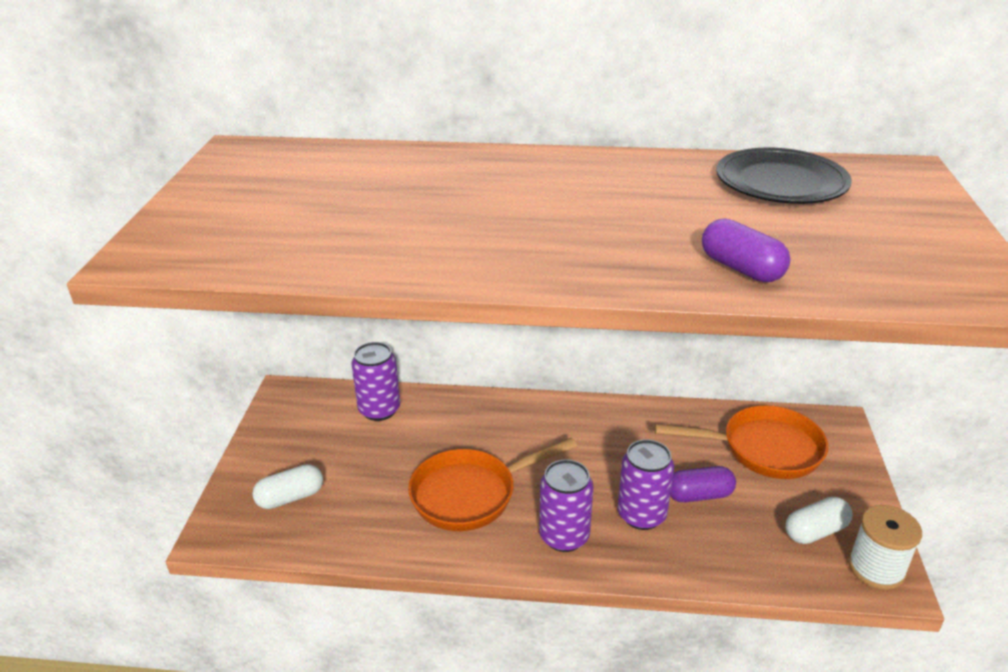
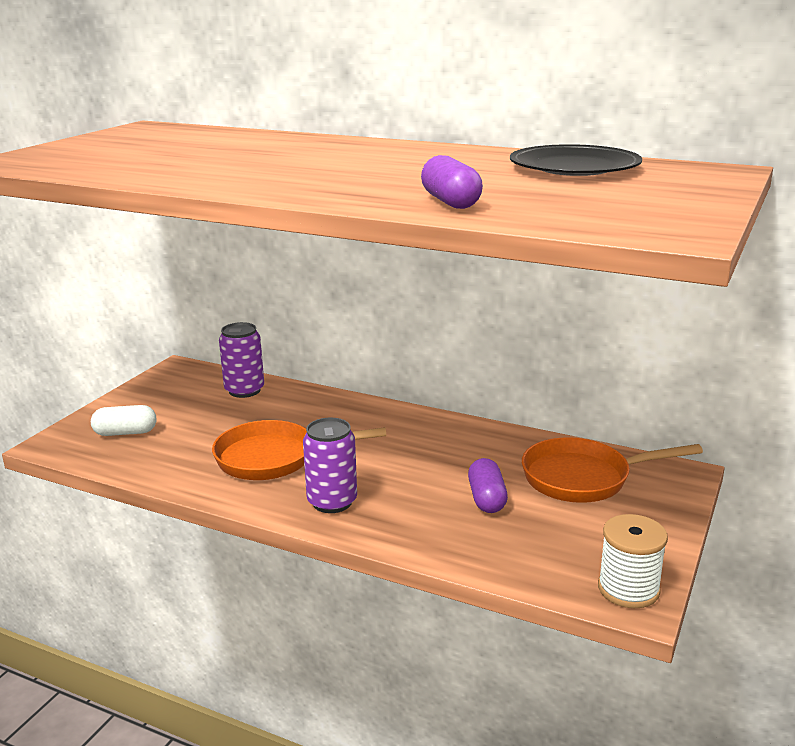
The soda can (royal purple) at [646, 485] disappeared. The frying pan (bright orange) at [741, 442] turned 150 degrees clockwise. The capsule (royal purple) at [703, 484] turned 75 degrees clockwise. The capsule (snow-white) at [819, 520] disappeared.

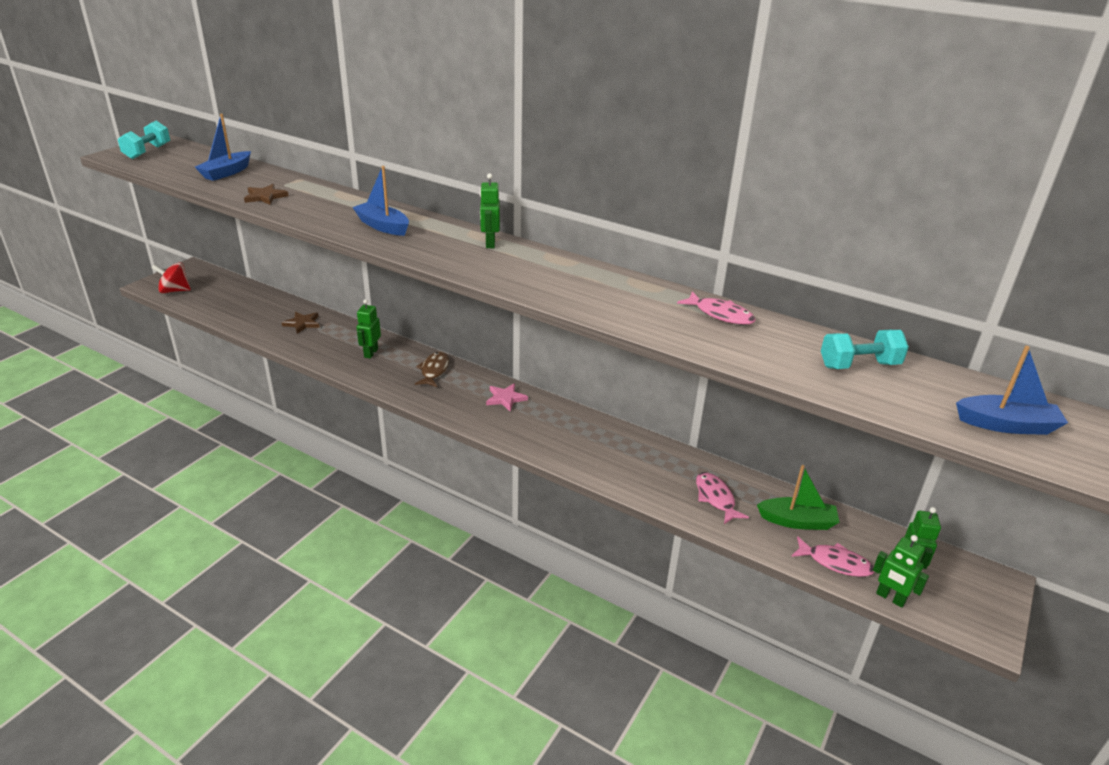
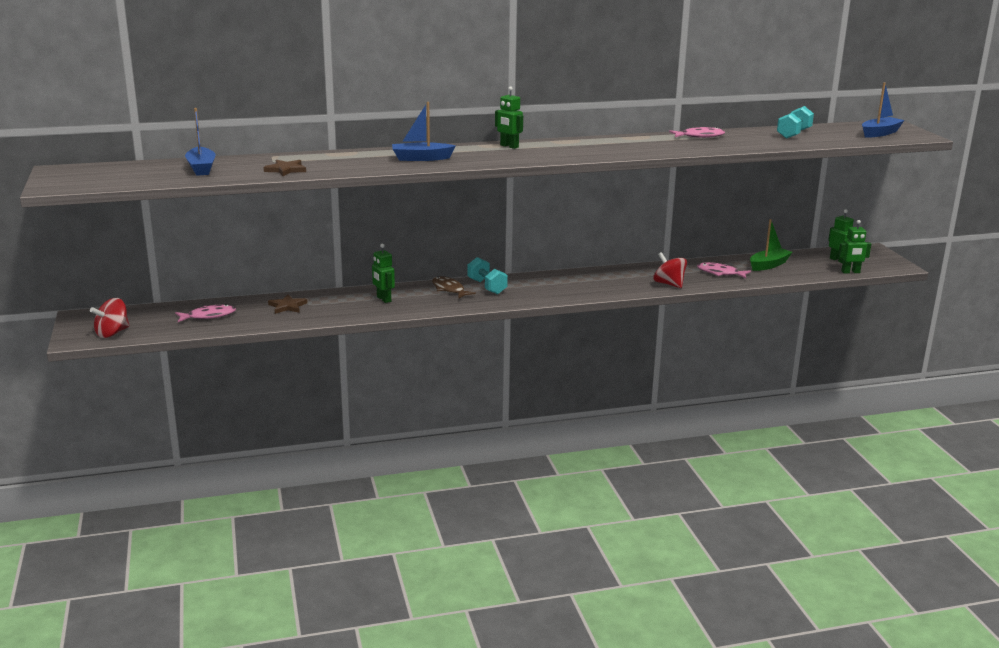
The hand weight (turquoise) moved from [144, 139] to [488, 275]. The star shape (rosy) at [507, 397] disappeared. The fish (rosy) moved from [832, 556] to [205, 313]. The toy top (red) at [670, 270] appeared.

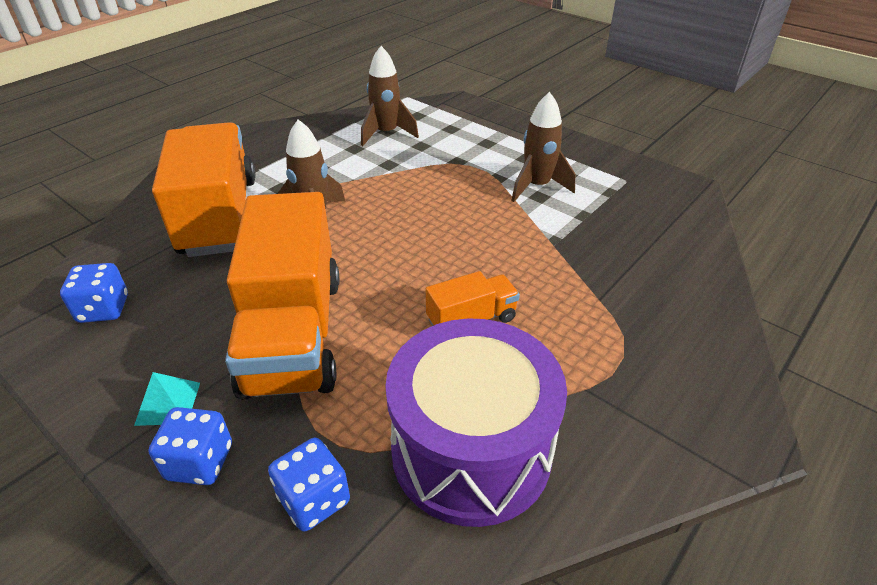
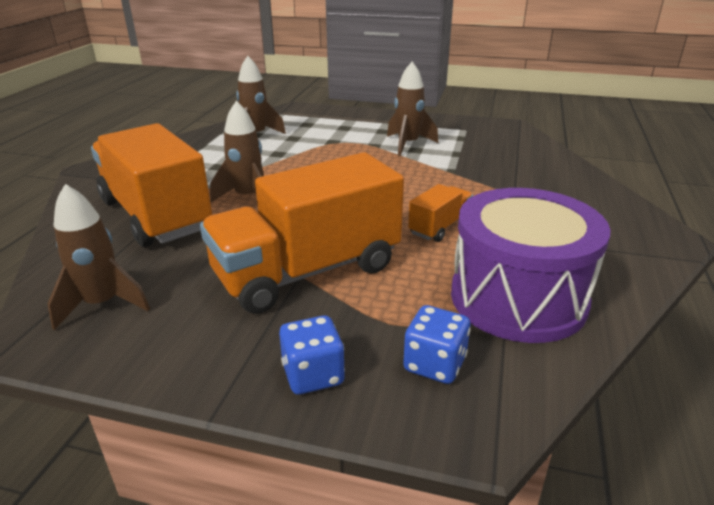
The game die (cobalt) at [94, 293] was replaced by the rocket (brown) at [98, 257]. The pyramid shape (turquoise) at [167, 399] disappeared. The lorry (bright orange) at [282, 296] turned 90 degrees clockwise.

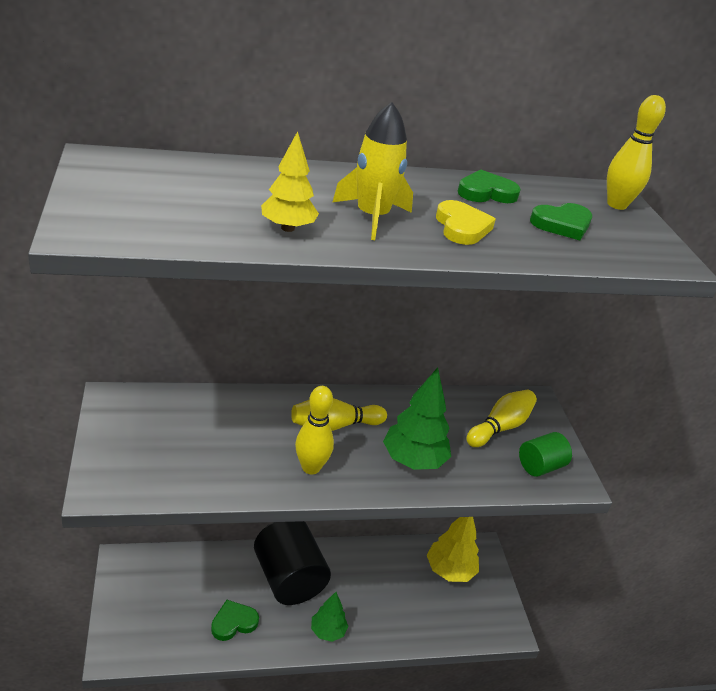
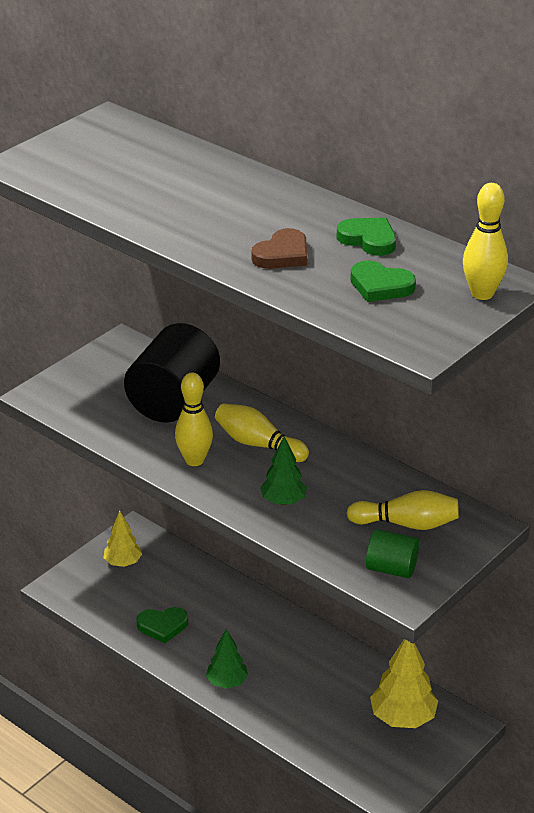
The love heart (green) at [235, 620] turned 150 degrees clockwise. The solid cylinder (ebony) moved from [292, 563] to [172, 373]. The fir tree (yellow) moved from [290, 181] to [122, 539]. The rocket (yellow) at [372, 171] disappeared. The fir tree (green) at [417, 418] changed to 0.64 times the size. The love heart (yellow) at [466, 222] became the love heart (brown) at [279, 248].

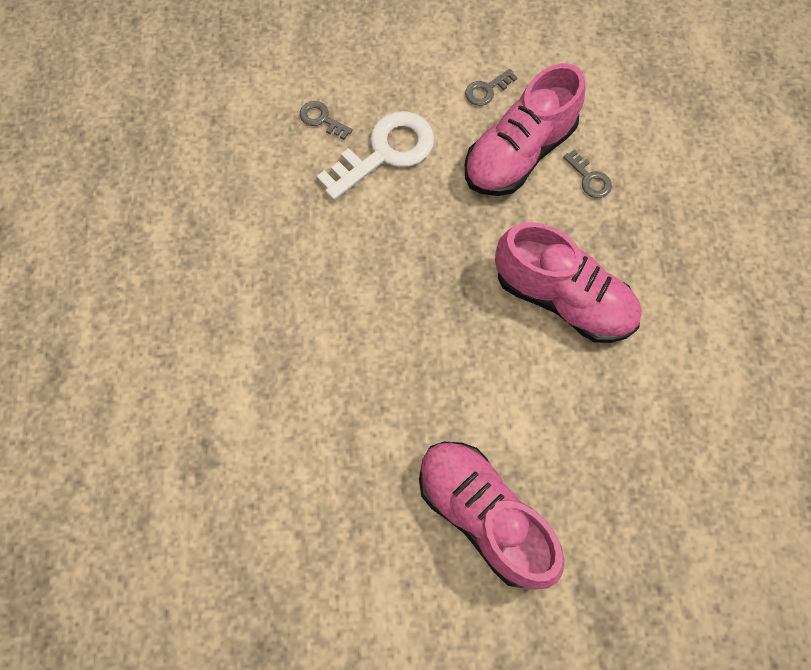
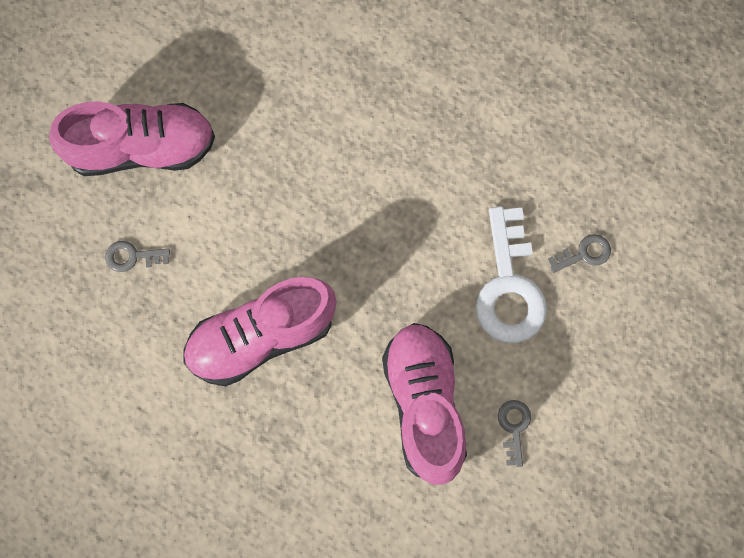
The latchkey (grey) moved from [587, 173] to [137, 256].

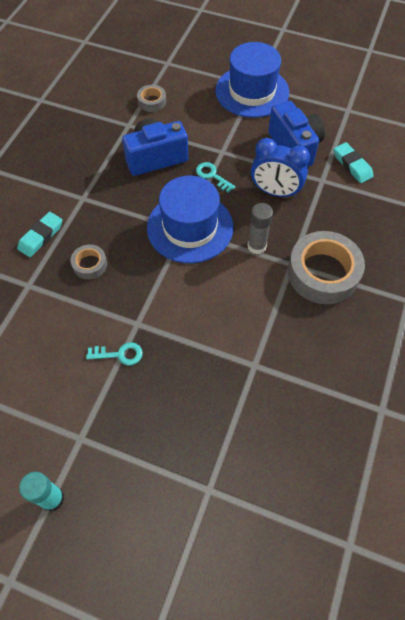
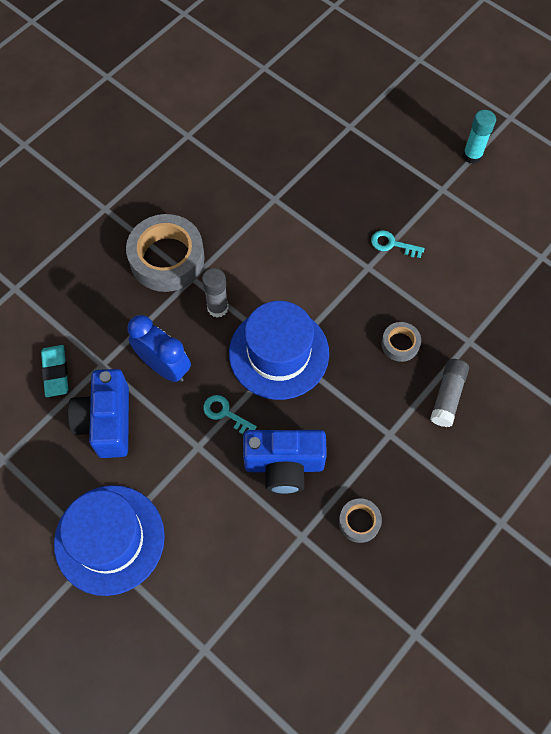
The gum eraser (turquoise) at [39, 234] was replaced by the glue stick (grey) at [449, 393]. The tape (grey) moved from [151, 98] to [360, 520]. The latchkey (turquoise) at [216, 177] turned 150 degrees clockwise.

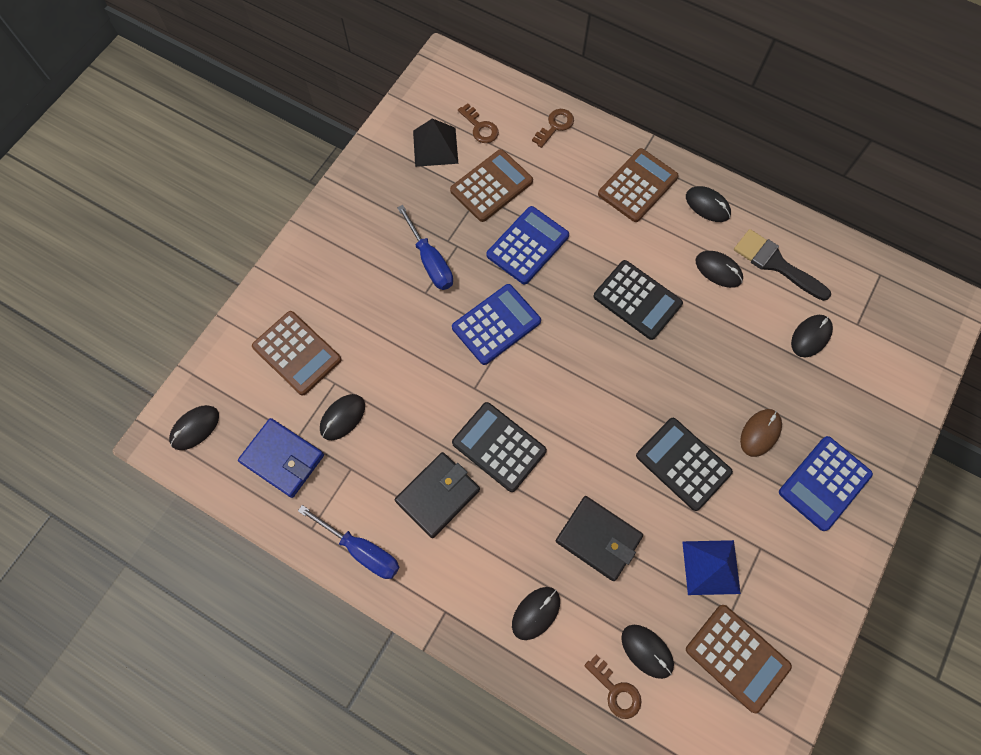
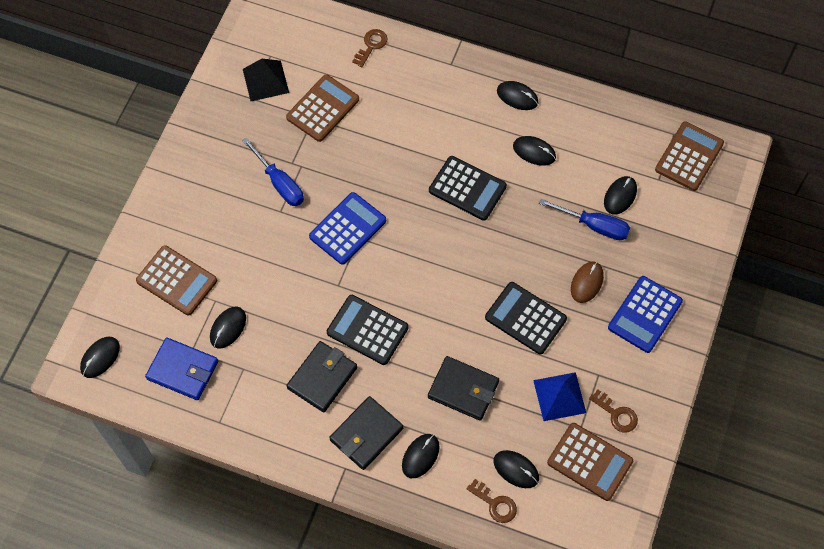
The hand screwdriver (cobalt) moved from [349, 542] to [584, 219]. The latchkey (brown) moved from [478, 123] to [613, 411]. The pocket calculator (cobalt) at [528, 245] disappeared. The pocket calculator (brown) moved from [638, 185] to [689, 156]. The paint brush (ebony) at [782, 265] disappeared. The billfold (ebony) at [366, 433] appeared.

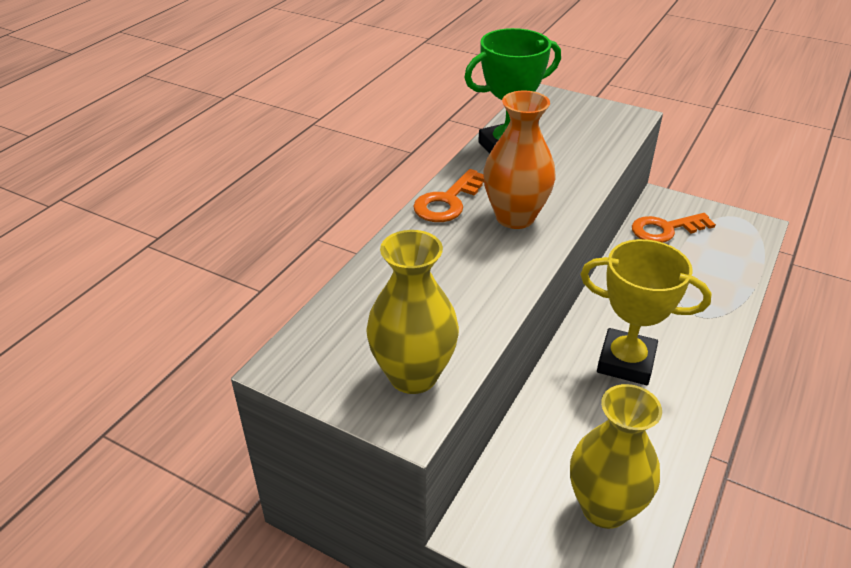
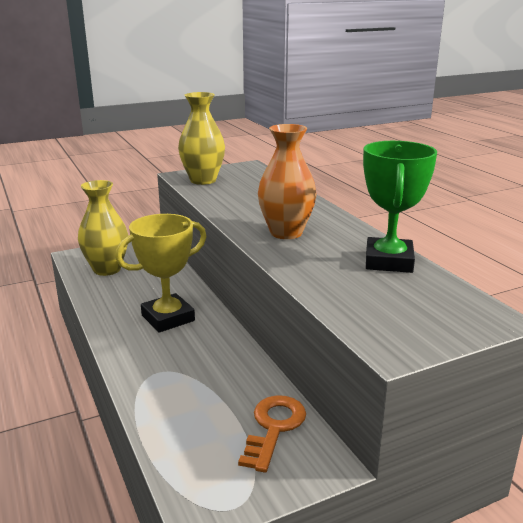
The latchkey (bright orange) at [448, 195] disappeared.

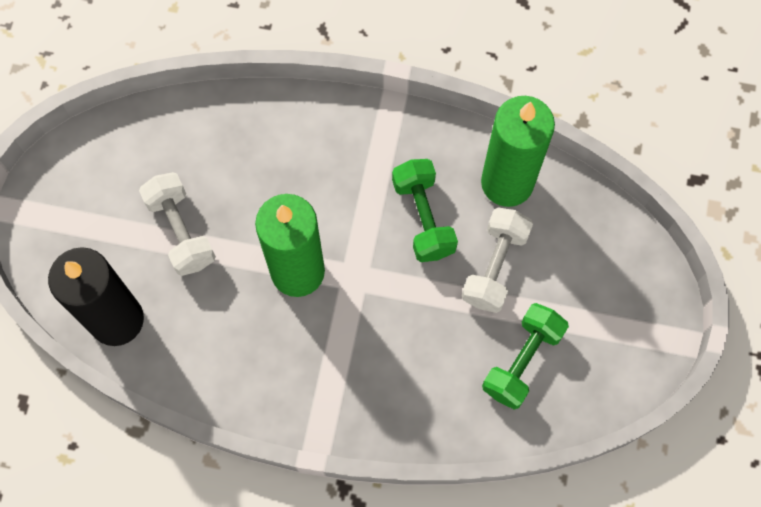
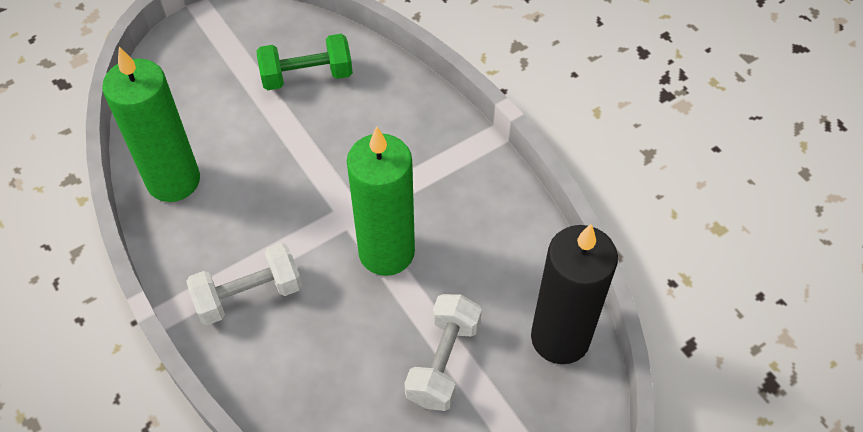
The hand weight (green) at [425, 210] disappeared. The hand weight (snow-white) moved from [497, 260] to [244, 284].

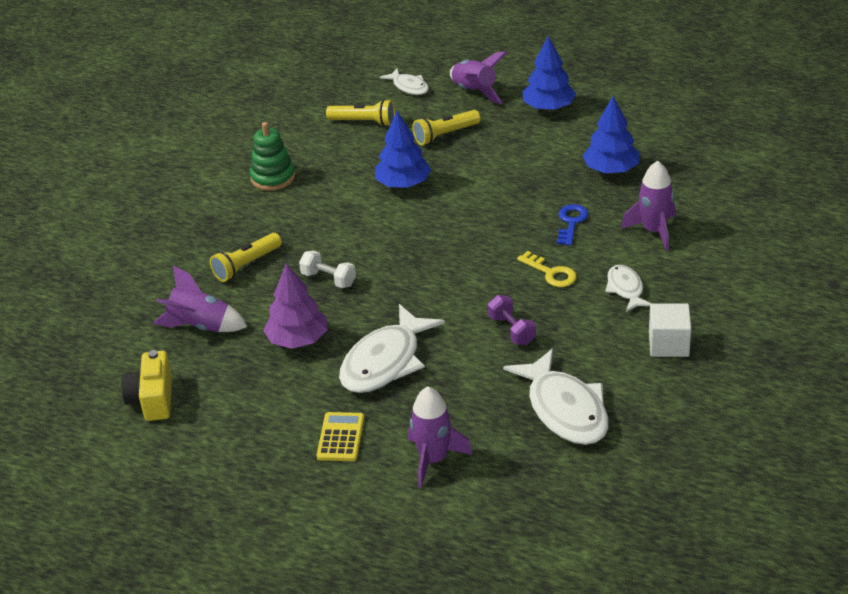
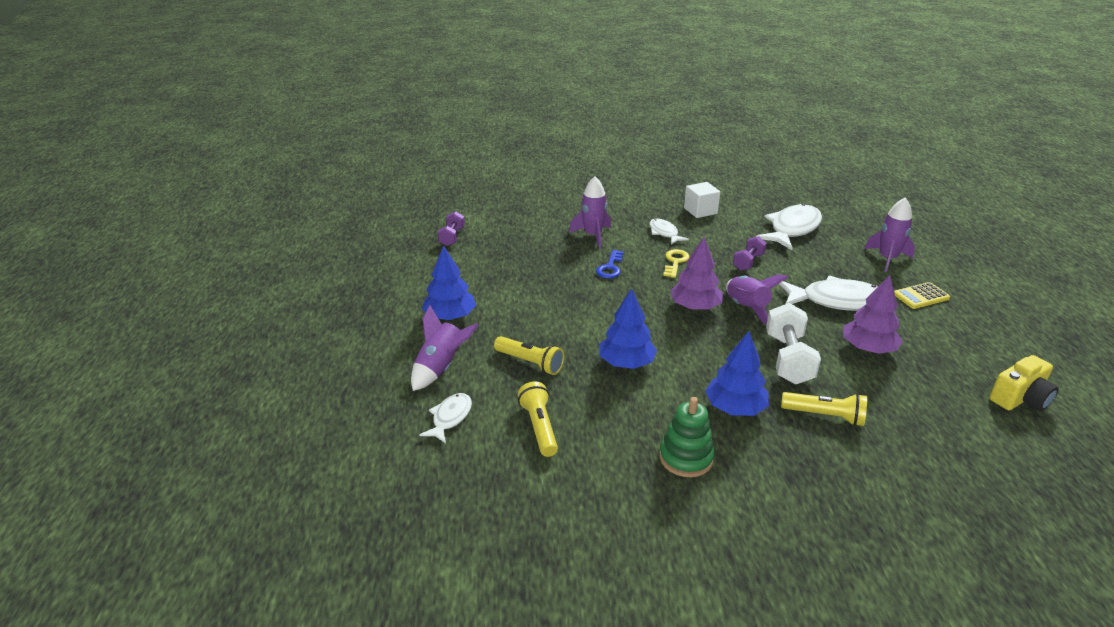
The rocket (royal purple) moved from [200, 299] to [757, 300]. The hand weight (snow-white) at [327, 269] changed to 1.68 times the size. The latchkey (cobalt) at [572, 225] turned 60 degrees counterclockwise. The fir tree (cobalt) moved from [611, 135] to [737, 373]. The fish (snow-white) at [628, 288] turned 105 degrees clockwise. The hand weight (royal purple) at [451, 228] appeared. The fir tree (royal purple) at [696, 273] appeared.

